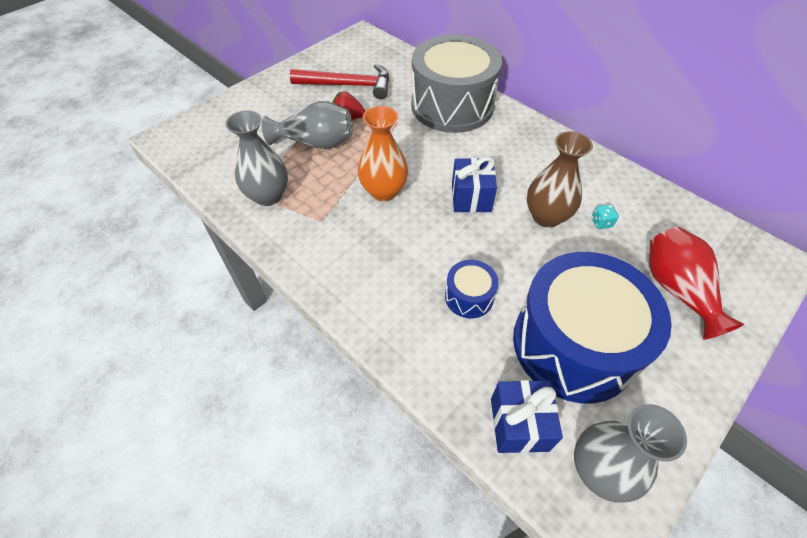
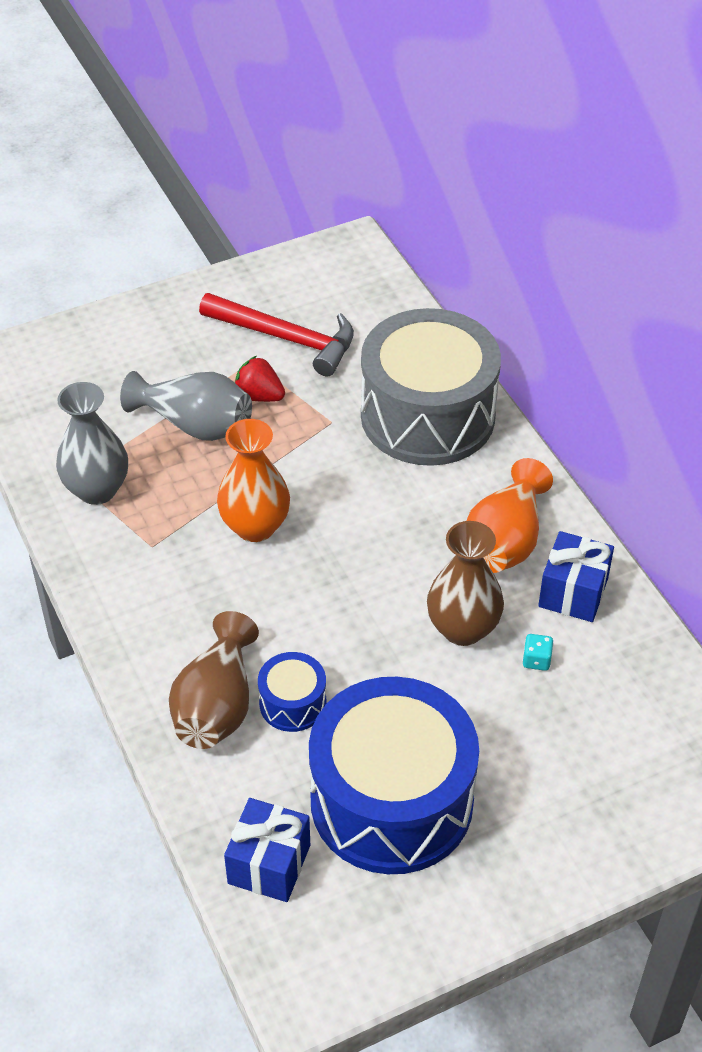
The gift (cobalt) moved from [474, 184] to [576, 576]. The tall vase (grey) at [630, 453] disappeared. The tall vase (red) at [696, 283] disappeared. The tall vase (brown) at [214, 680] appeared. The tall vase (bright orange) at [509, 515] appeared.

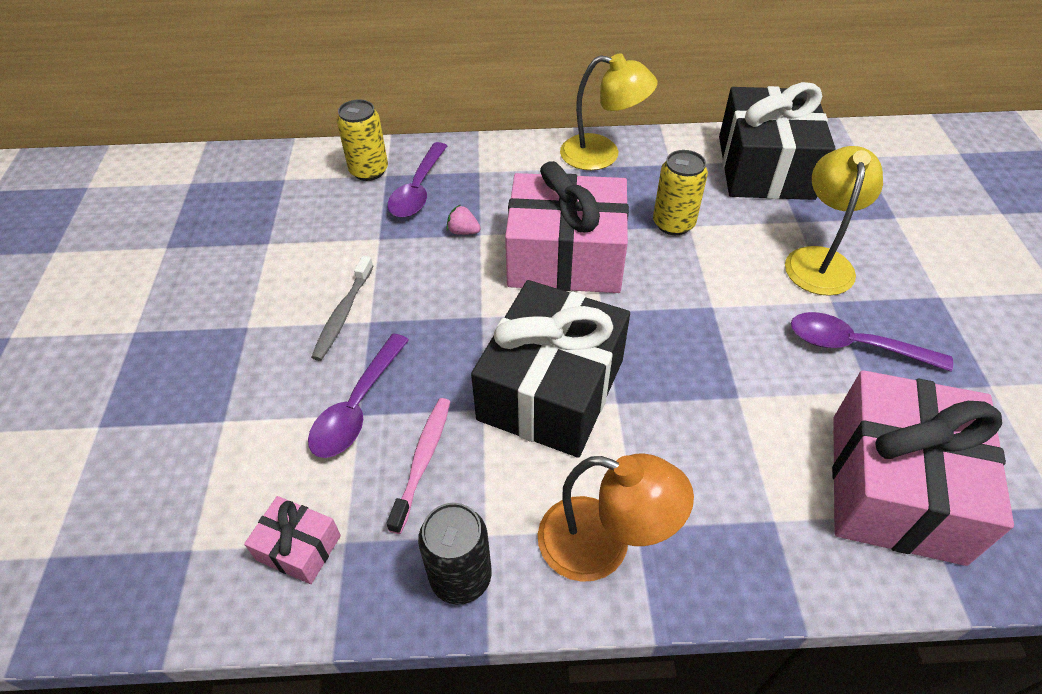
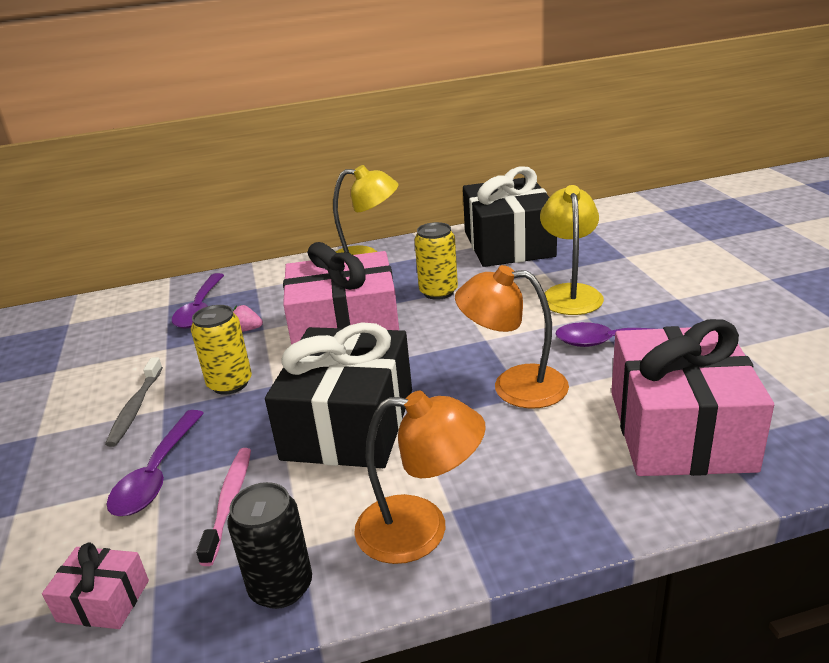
The soda can (yellow) moved from [362, 140] to [221, 350]. The reading lamp (bright orange) at [512, 337] appeared.

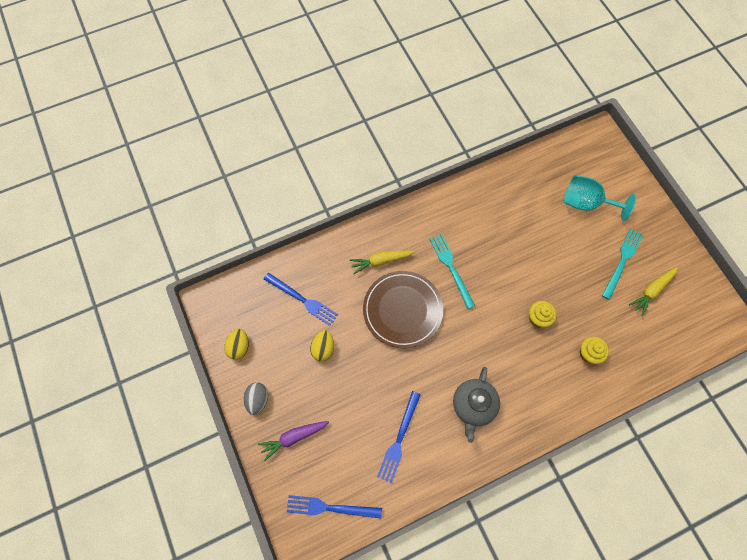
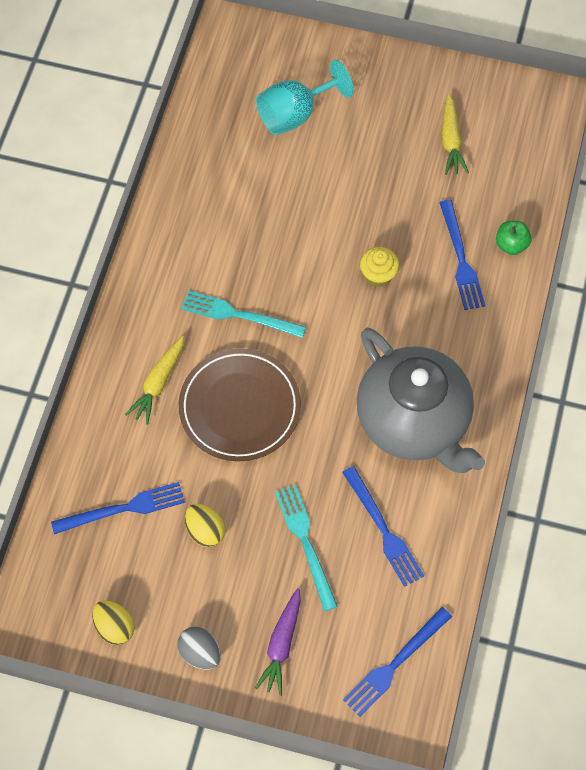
The tea pot (grey) at [476, 405] changed to 1.73 times the size. The fairy cake (yellow) at [594, 350] was replaced by the dinner fork (cobalt) at [462, 255]. The dinner fork (turquoise) moved from [622, 264] to [306, 548]. The apple fruit (green) at [514, 238] appeared.

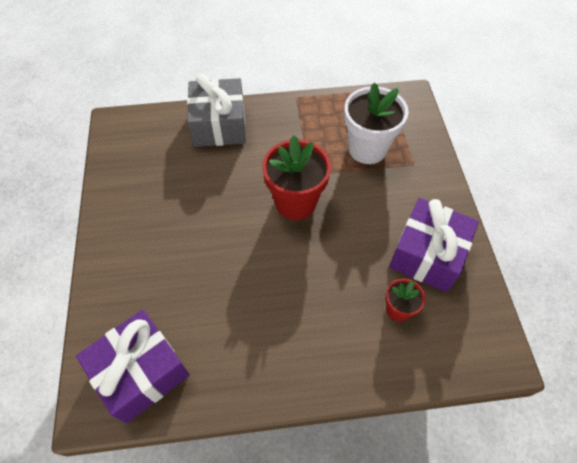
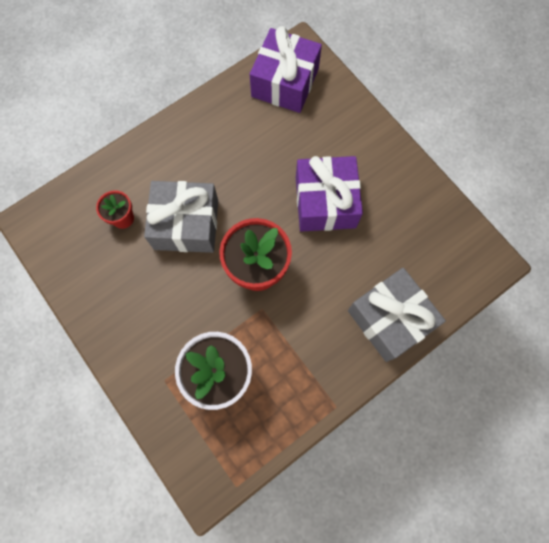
The gift (royal purple) moved from [434, 245] to [329, 194]. The gift (grey) at [181, 217] appeared.

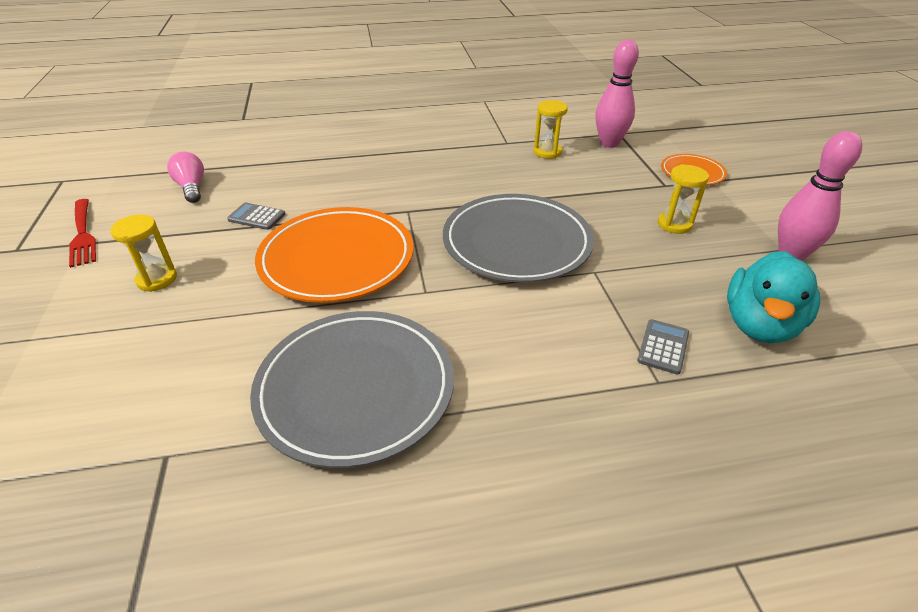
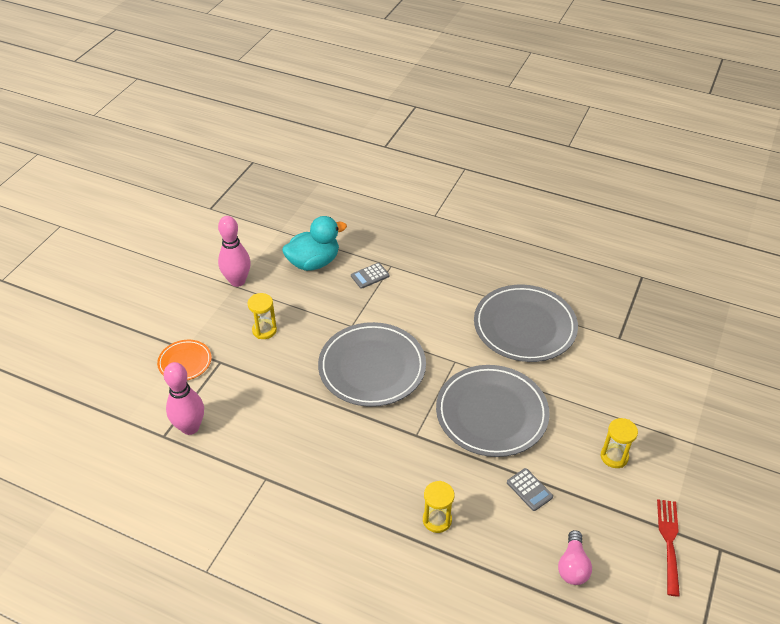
The plate (bright orange) at [334, 255] became the plate (grey) at [493, 411]. The sandglass (yellow) moved from [551, 129] to [439, 507].

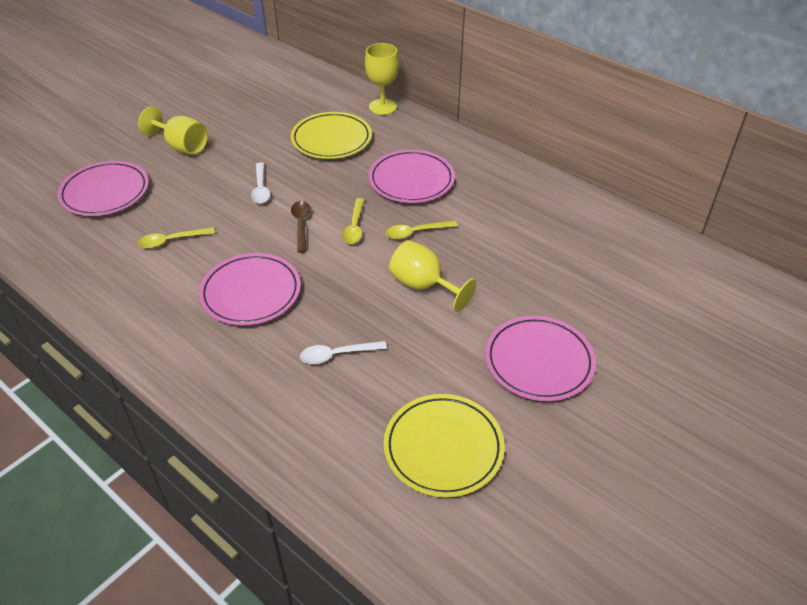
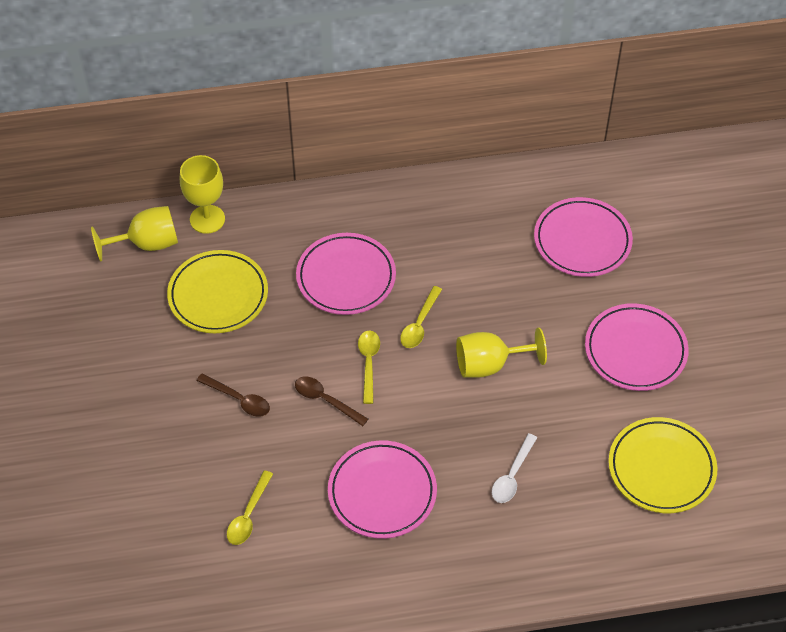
The plate (rosy) moved from [103, 188] to [583, 237]. The goblet (yellow) moved from [173, 130] to [134, 234]. The spoon (snow-white) at [260, 183] became the spoon (brown) at [233, 395]. The spoon (yellow) at [353, 221] turned 135 degrees counterclockwise.

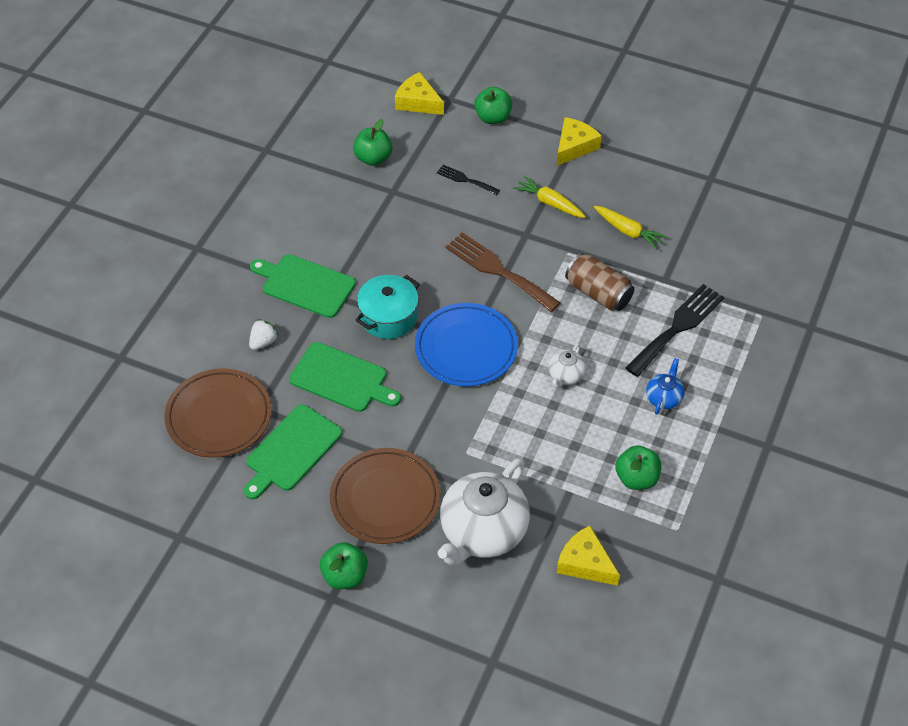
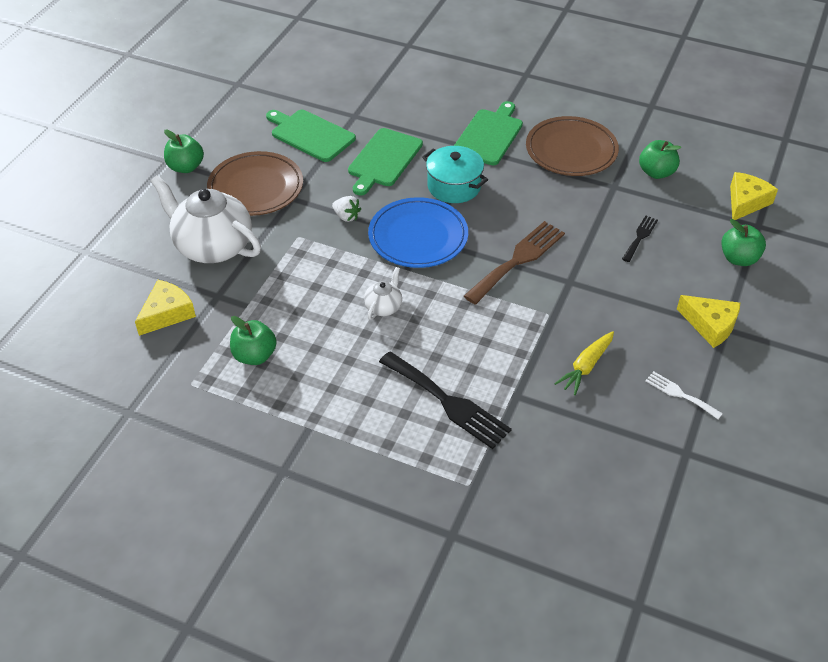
The plate (brown) moved from [218, 413] to [572, 146]. The strawberry (snow-white) moved from [264, 334] to [346, 209]. The root vegetable (yellow) at [549, 197] disappeared. The tea pot (snow-white) at [567, 365] turned 90 degrees clockwise. The soda can (brown) at [599, 282] disappeared. The tea pot (cobalt) at [665, 386] disappeared. The dinner fork (snow-white) at [684, 395] appeared.

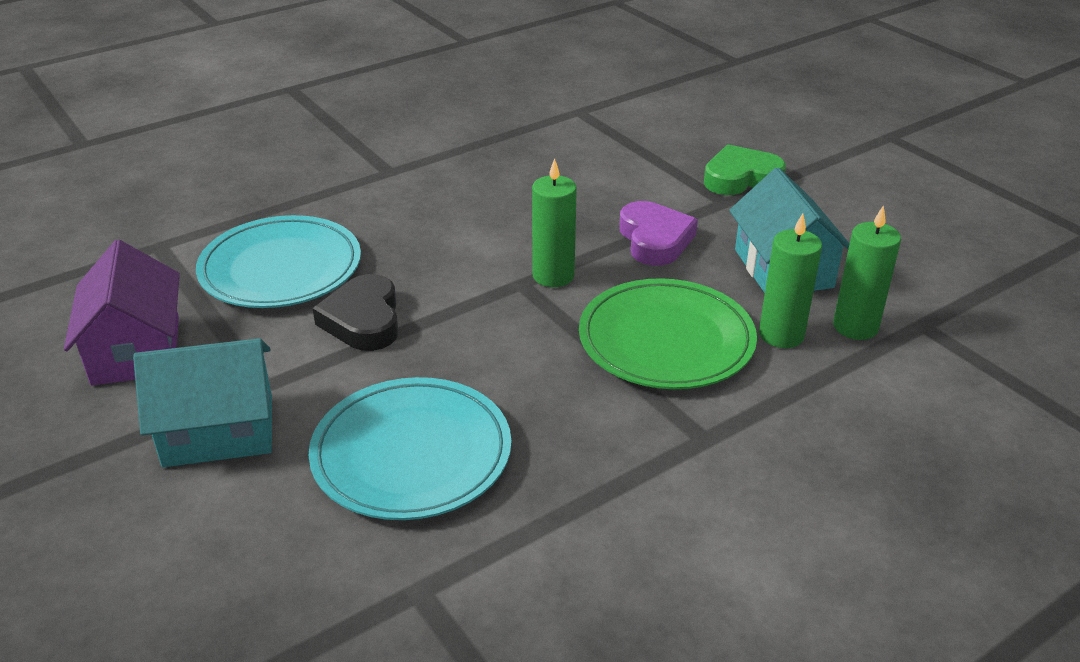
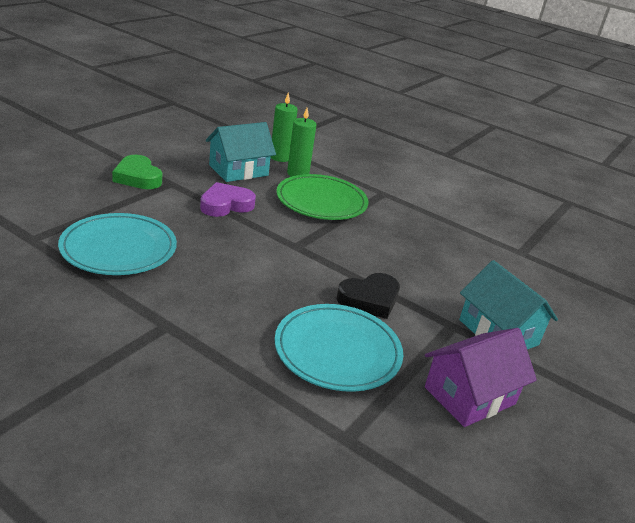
The plate (turquoise) moved from [410, 448] to [117, 244]. The pillar candle (green) at [554, 222] disappeared.

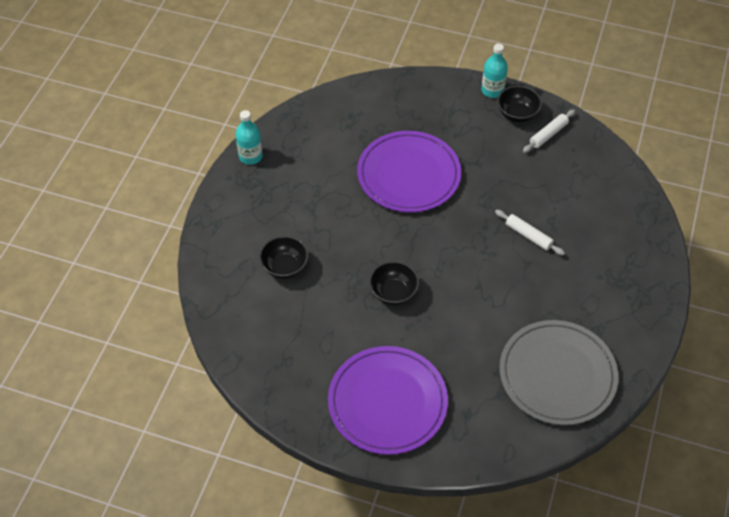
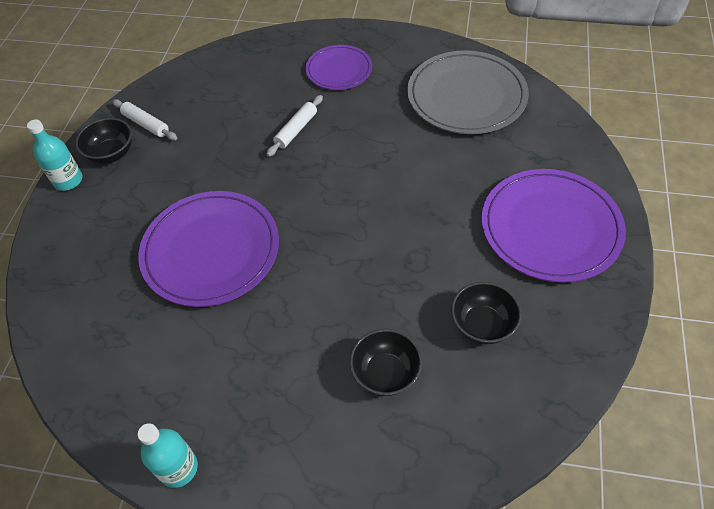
The serving bowl (ebony) moved from [394, 283] to [486, 313]. The plate (royal purple) at [339, 67] appeared.

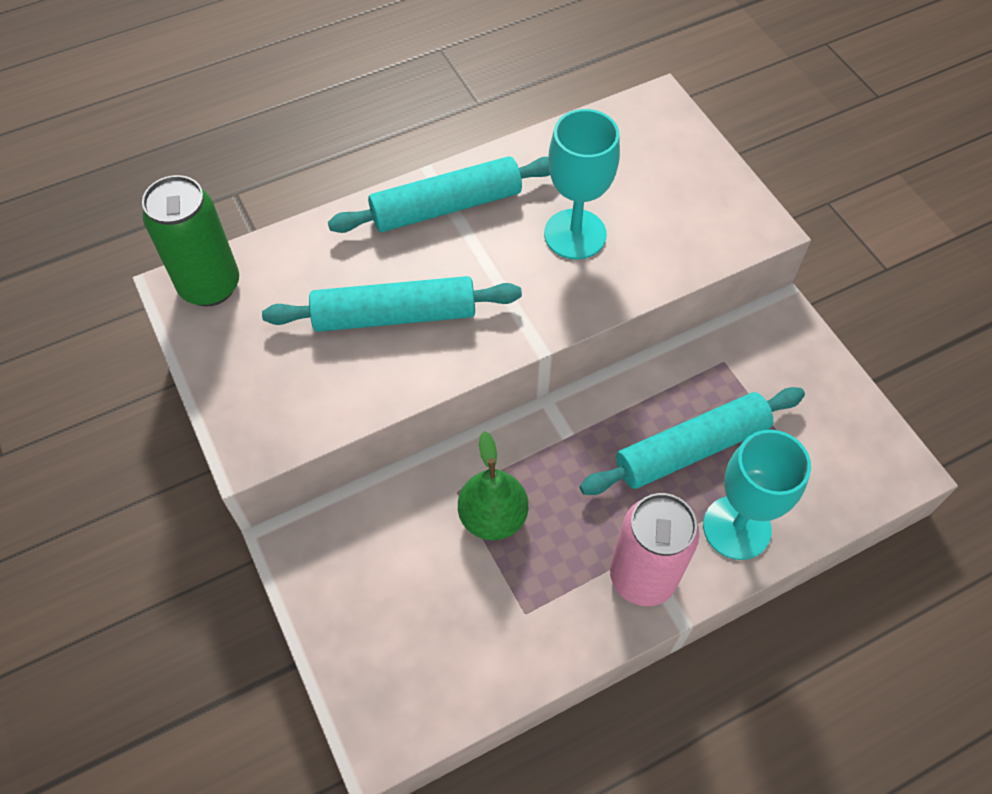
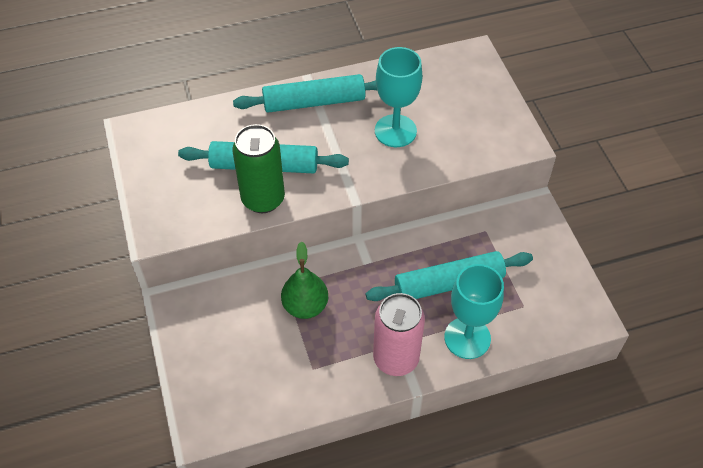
The soda can (green) moved from [190, 241] to [258, 168].

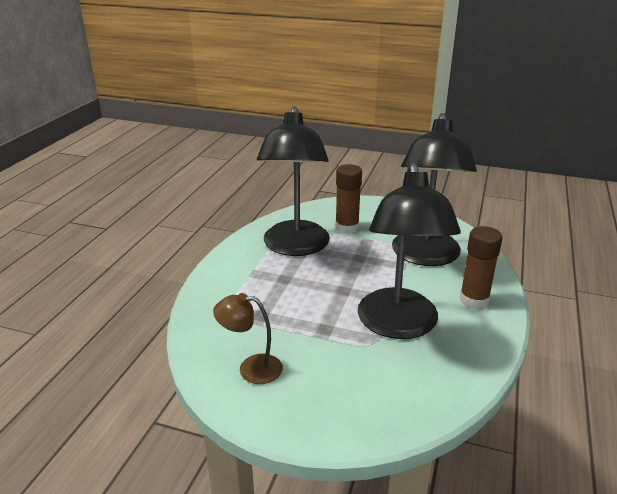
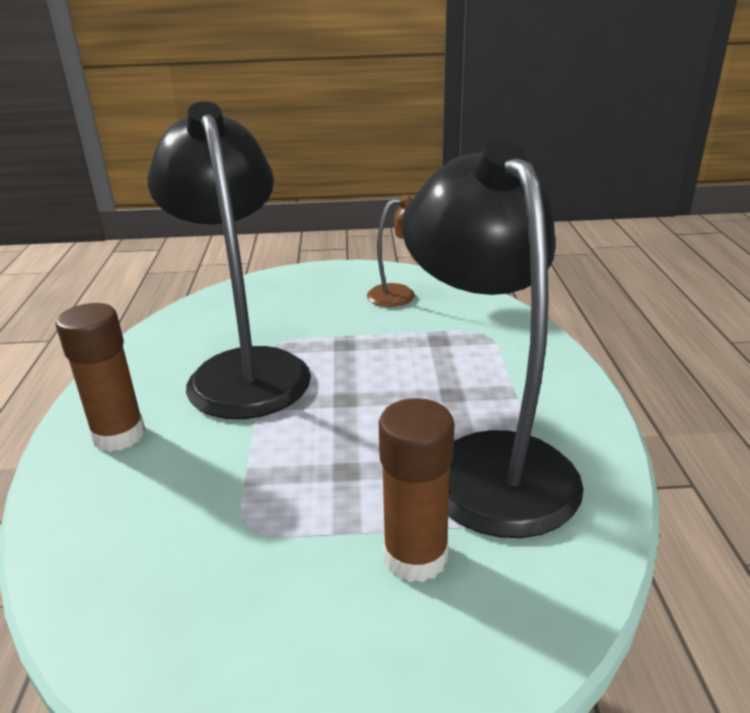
The reading lamp (ebony) at [434, 189] disappeared.

